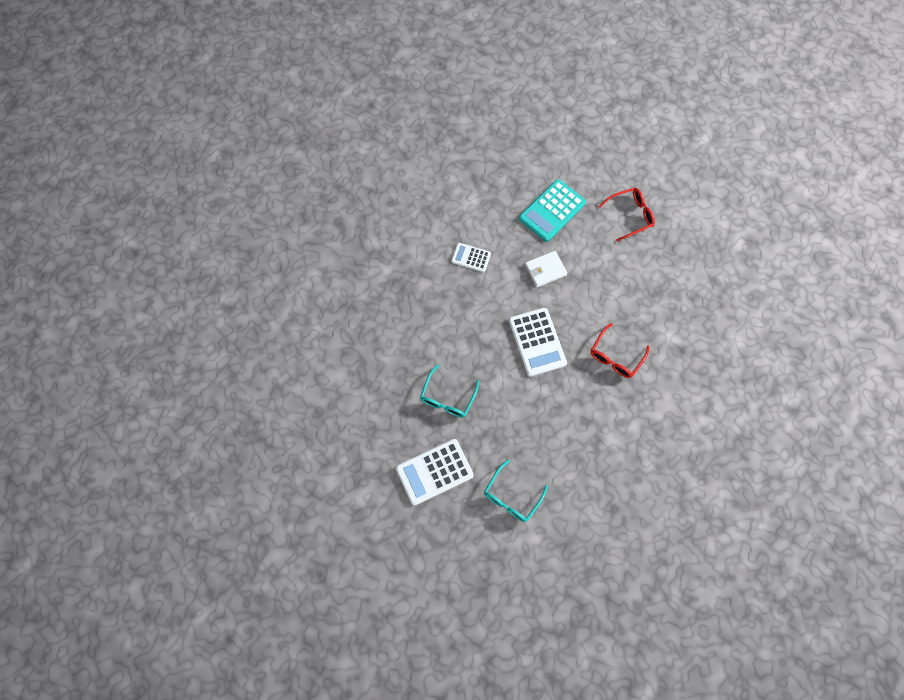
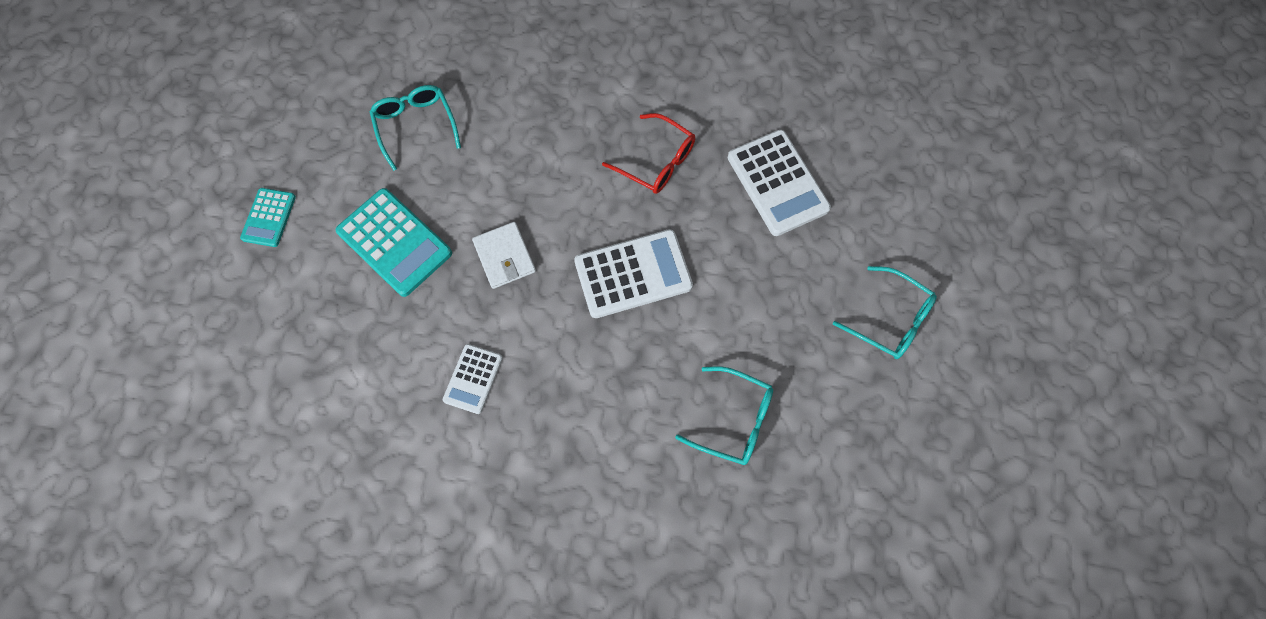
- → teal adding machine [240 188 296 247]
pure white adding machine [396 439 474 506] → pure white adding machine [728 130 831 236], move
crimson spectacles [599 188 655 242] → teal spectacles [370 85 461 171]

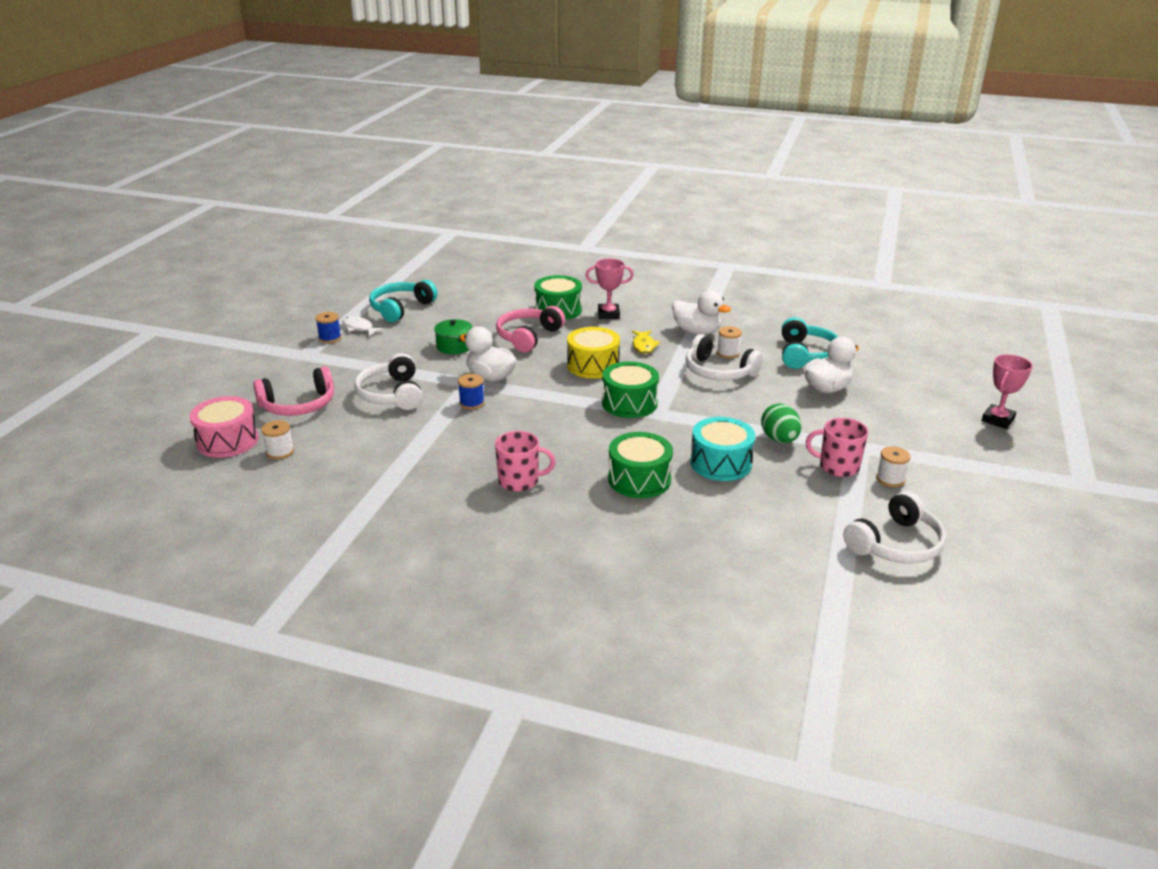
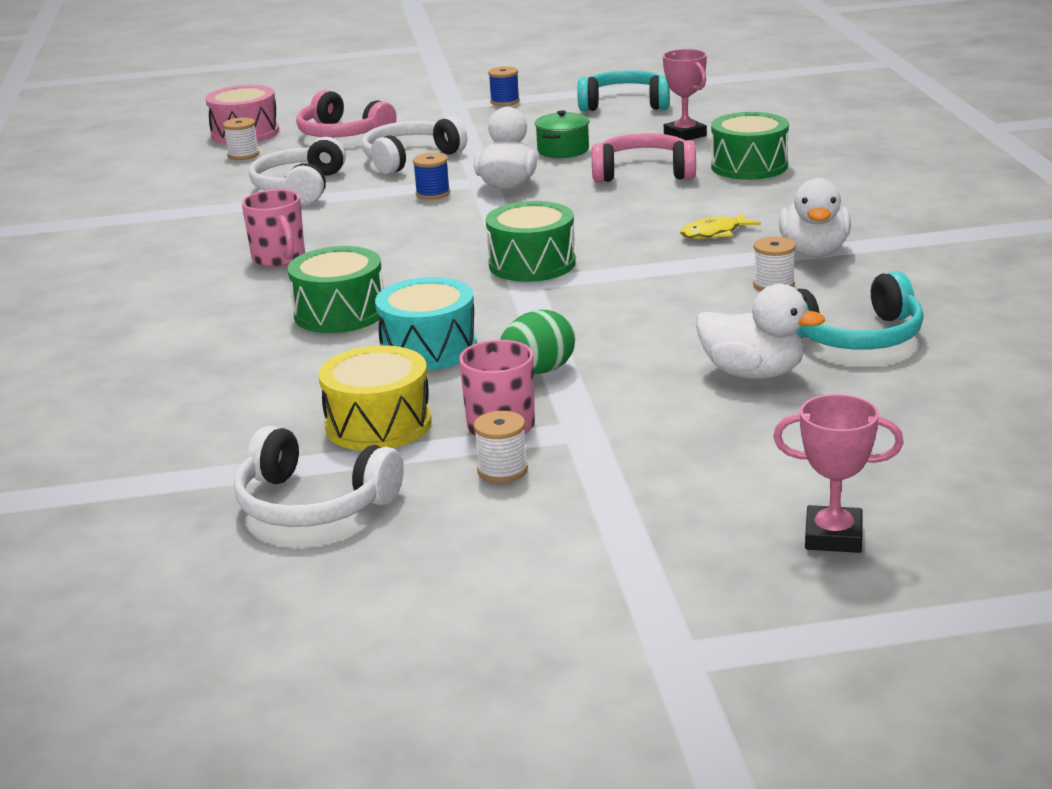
pure white fish figure [342 316 384 336] → -
bright yellow snare drum [567 327 620 379] → bright yellow snare drum [318 345 432 451], move
rosy award cup [585 259 634 319] → rosy award cup [663 49 707 141], move
pure white headset [686 334 763 381] → pure white headset [249 137 346 204], move

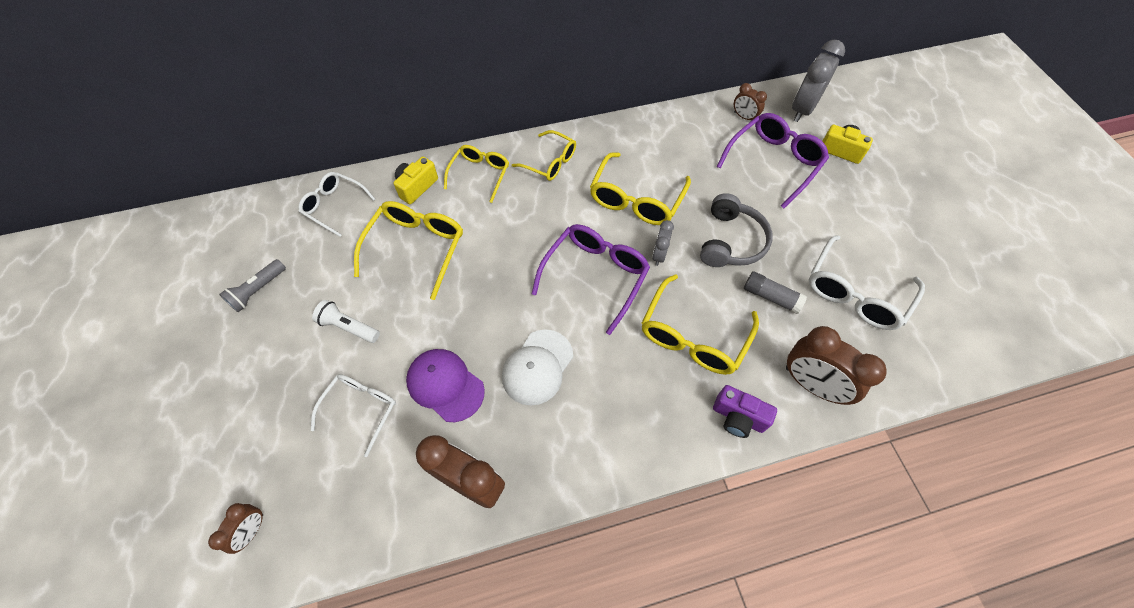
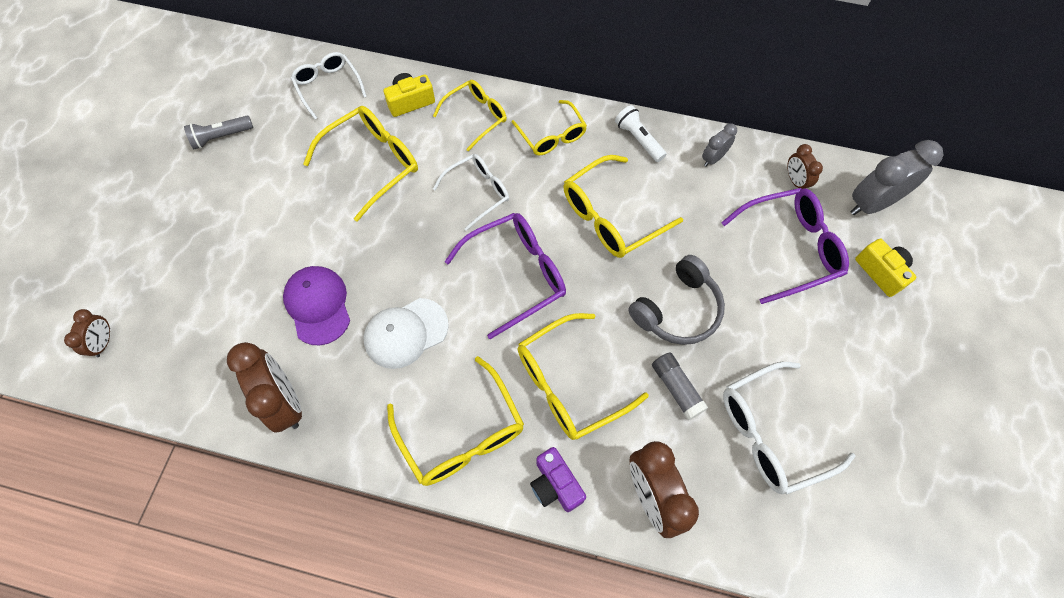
- → bright yellow spectacles [387 356 524 486]
pure white spectacles [311 374 396 457] → pure white spectacles [433 154 509 231], move
pure white pocket torch [312 300 380 343] → pure white pocket torch [615 105 667 162], move
grey alarm clock [652 220 674 266] → grey alarm clock [702 123 737 167], move
dark brown alarm clock [208 503 263 554] → dark brown alarm clock [64 309 110 357], 45 degrees counterclockwise

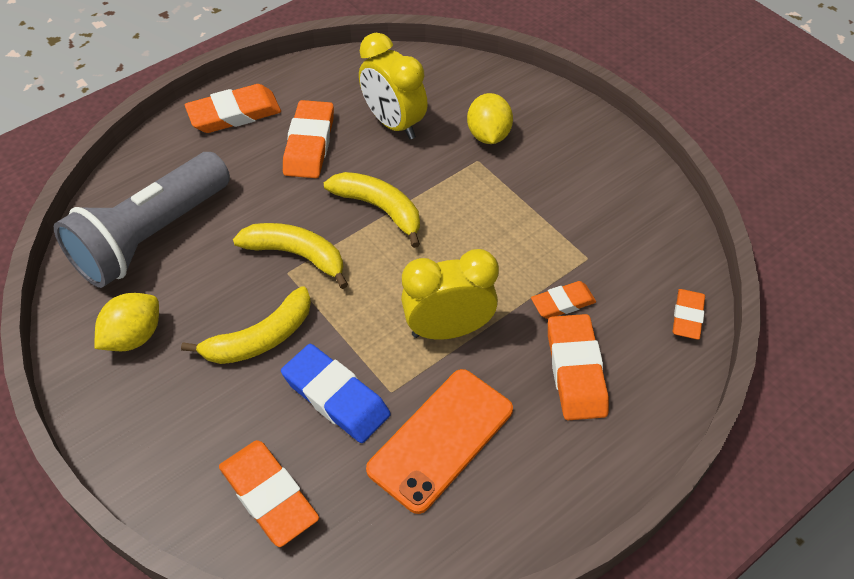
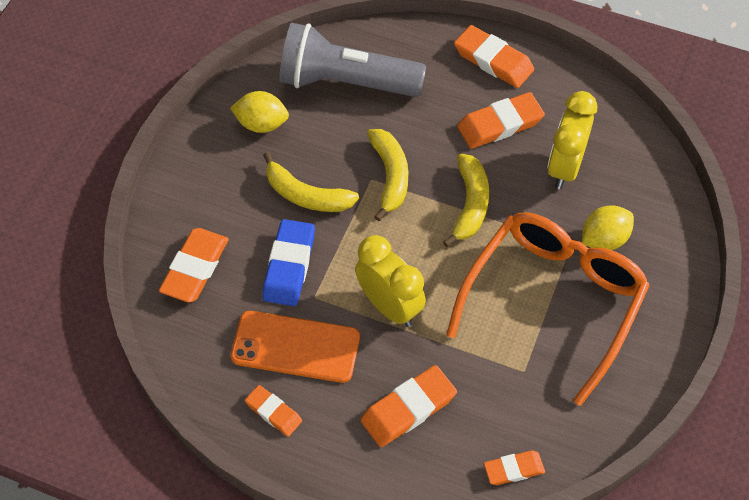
- → bright orange spectacles [446 213 650 406]
bright orange gum eraser [531 281 596 319] → bright orange gum eraser [245 385 302 437], move

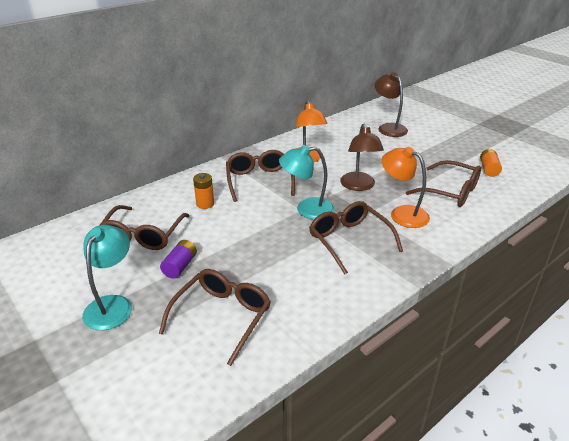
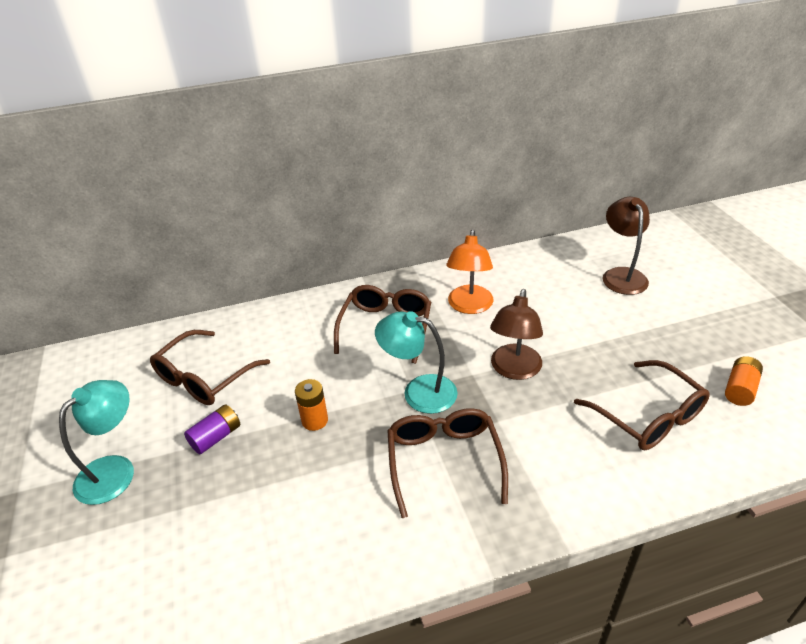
dark brown spectacles [159 269 271 366] → -
bright orange desk lamp [381 147 430 228] → -
bright orange power cell [193 173 214 209] → bright orange power cell [295 379 328 431], move

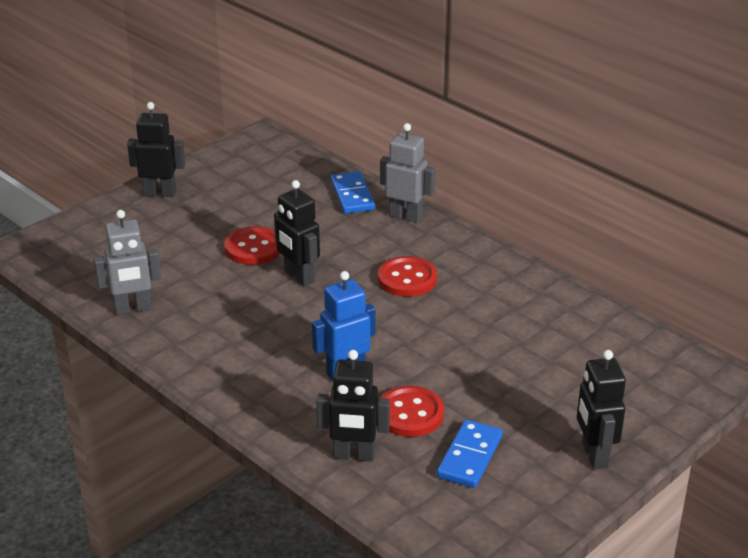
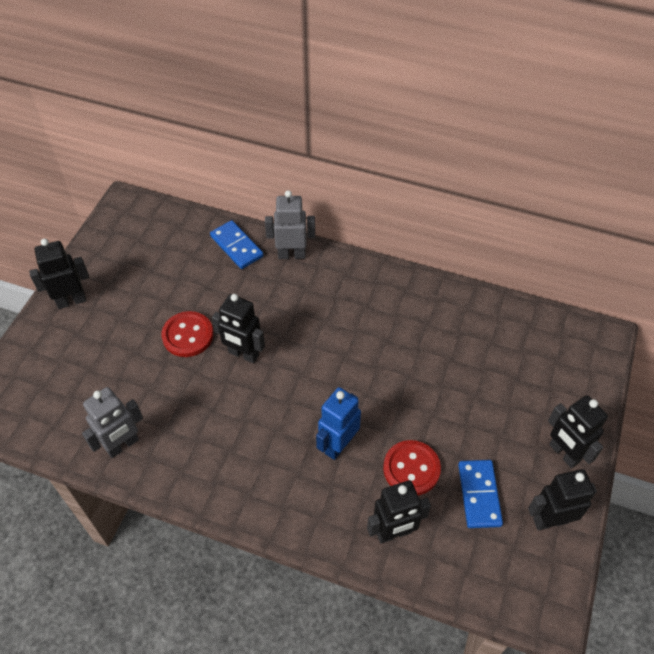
crimson sewing button [378 256 437 297] → -
- → jet-black robot figure [528 469 597 531]

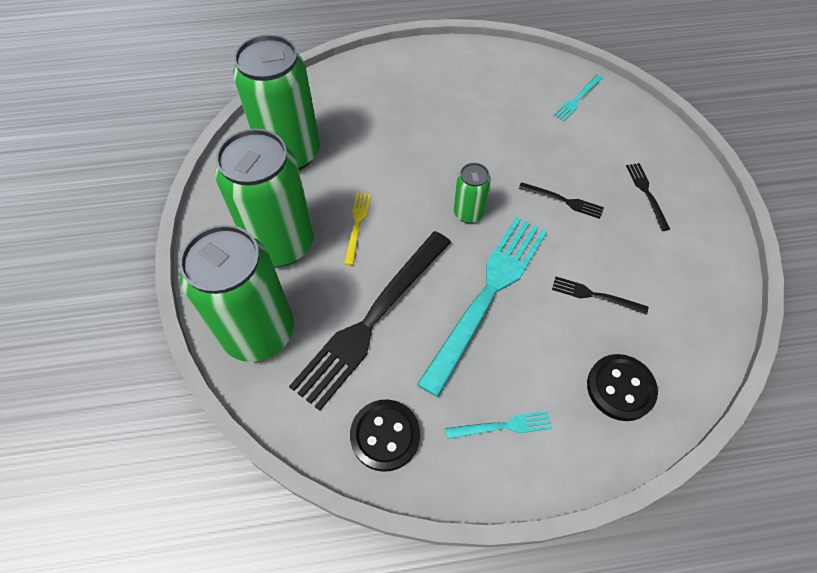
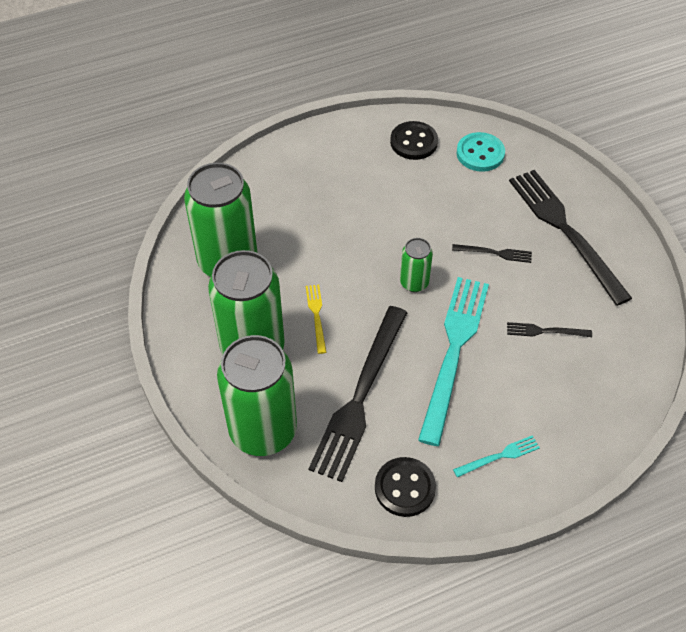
jet-black sewing button [587 354 658 421] → jet-black sewing button [390 121 438 160], move
teal table fork [553 75 603 121] → teal sewing button [457 132 505 172]
jet-black table fork [626 163 670 231] → jet-black table fork [509 170 632 306], x2.33

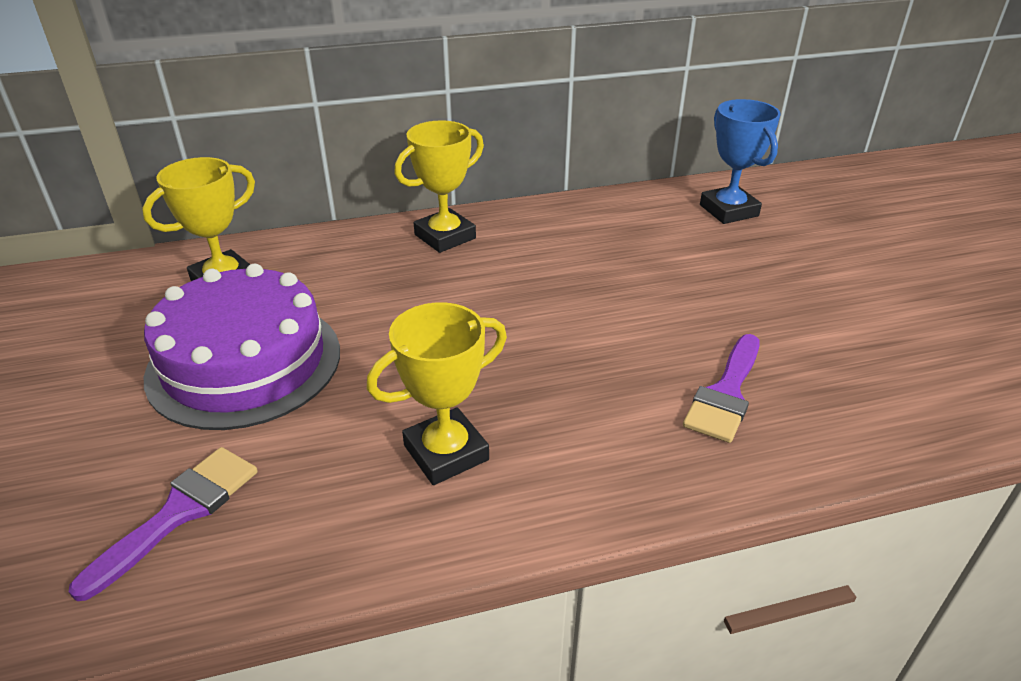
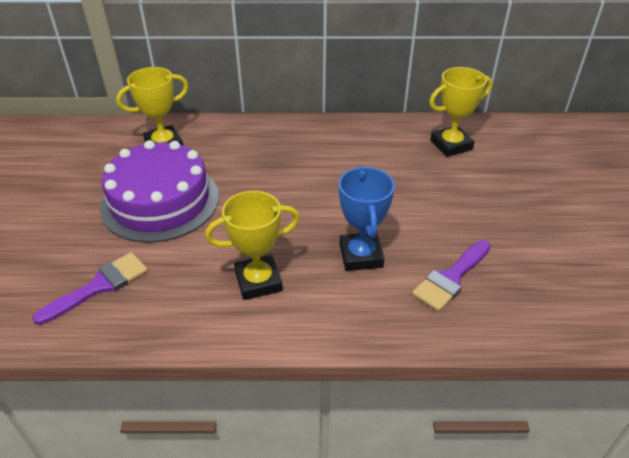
bright yellow award cup [394 120 484 253] → bright yellow award cup [429 67 492 157], move
blue award cup [700 99 781 224] → blue award cup [339 166 395 271], move

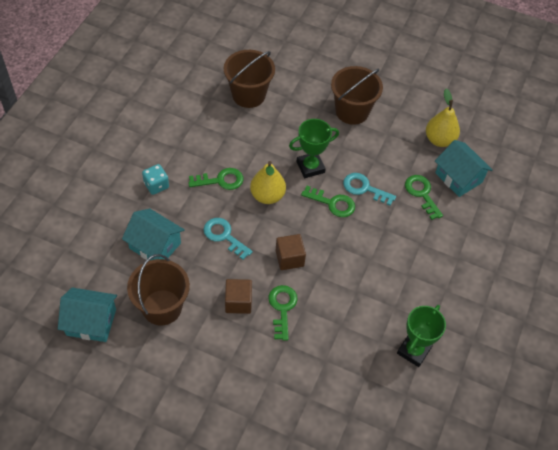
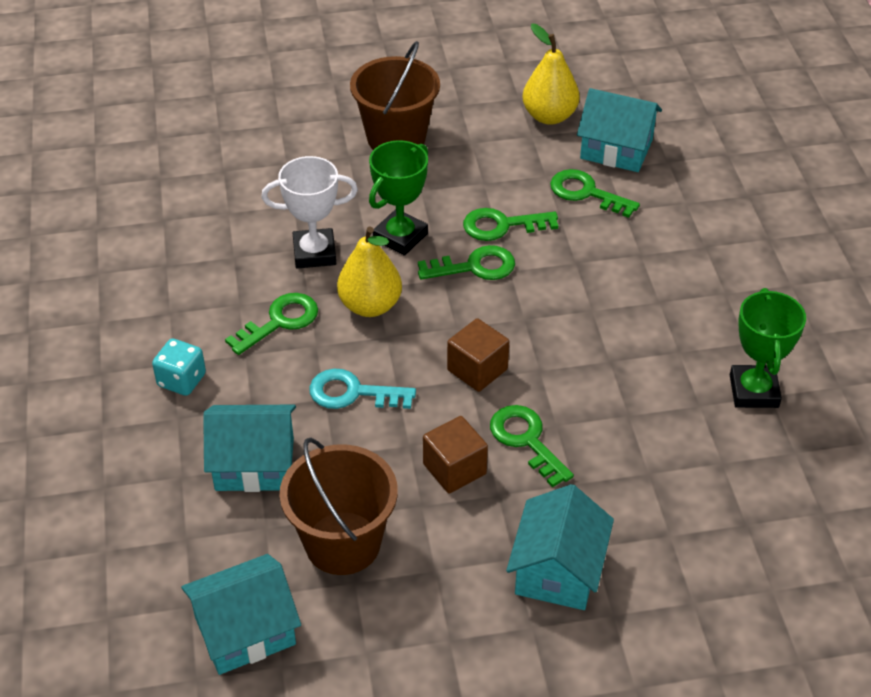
dark brown bucket [224 50 275 108] → -
- → pure white award cup [261 156 358 269]
- → teal toy house [506 484 614 610]
teal latchkey [343 173 396 206] → green latchkey [463 208 558 241]

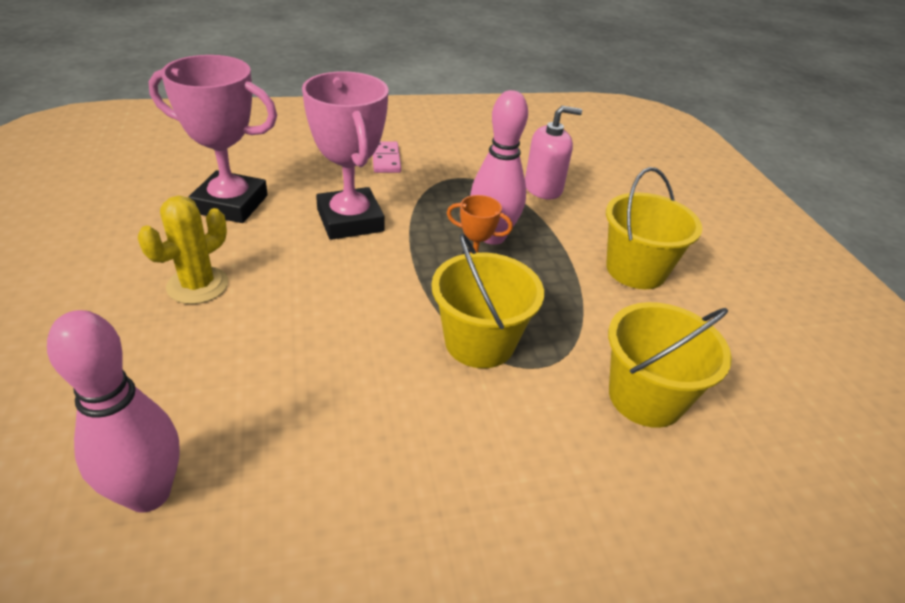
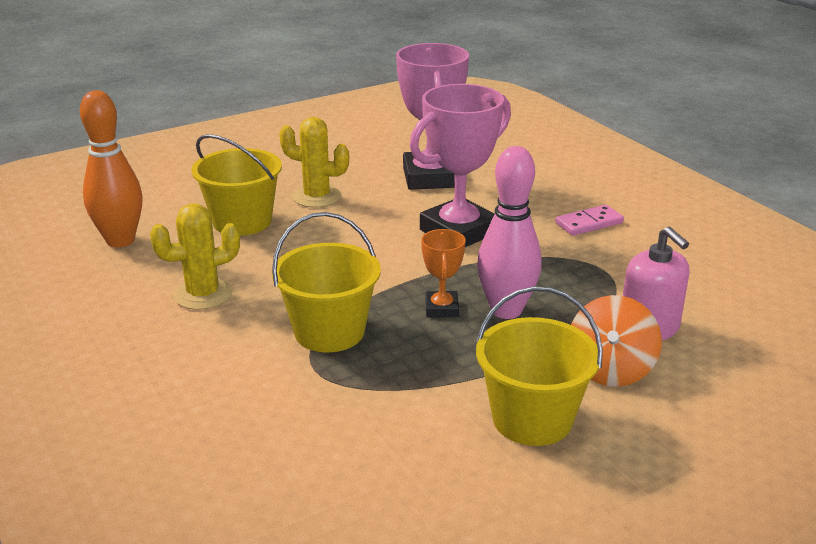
- → bright yellow cactus [150 203 240 310]
- → bright orange toy top [571 295 662 387]
bright yellow bucket [608 302 732 428] → bright yellow bucket [191 134 282 236], move
rosy skittle [47 310 180 513] → bright orange skittle [80 90 143 247]

